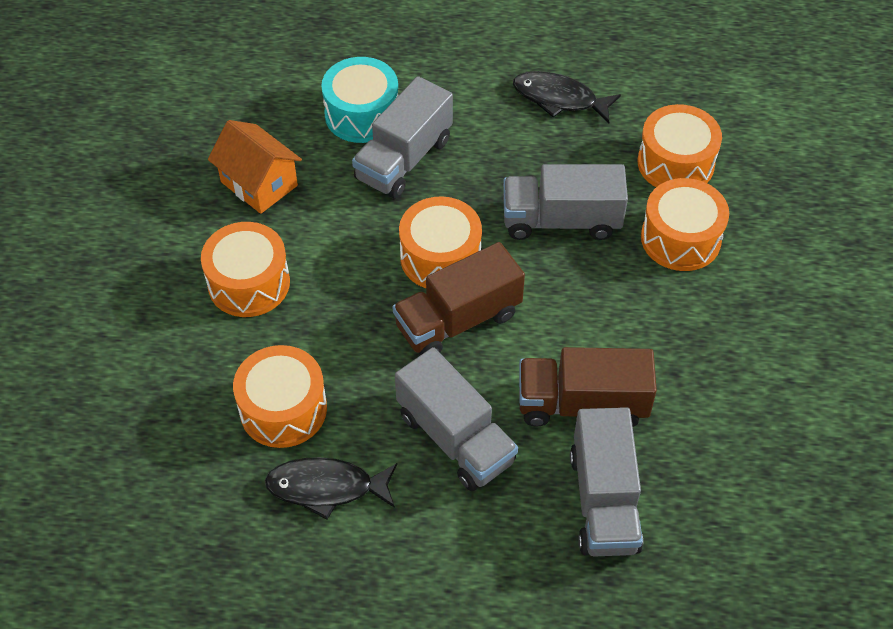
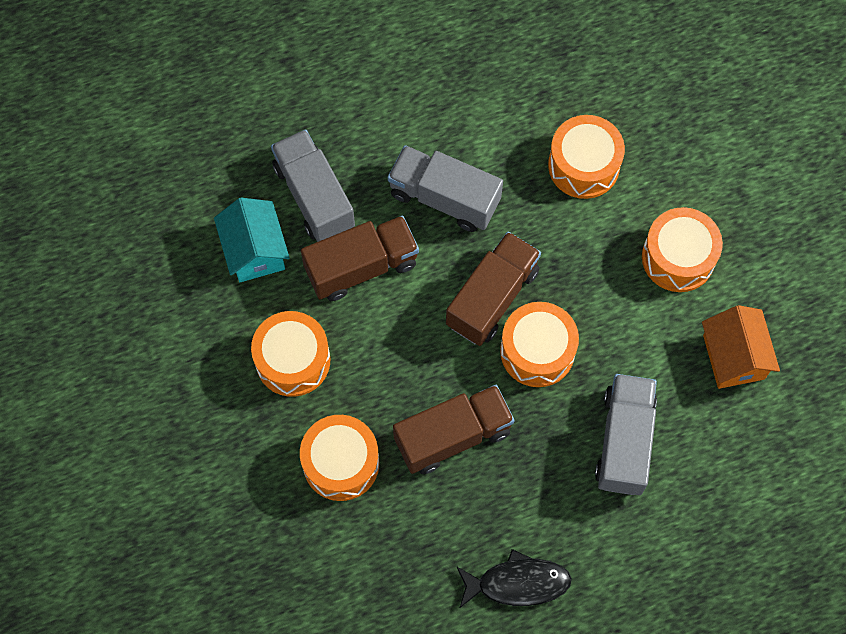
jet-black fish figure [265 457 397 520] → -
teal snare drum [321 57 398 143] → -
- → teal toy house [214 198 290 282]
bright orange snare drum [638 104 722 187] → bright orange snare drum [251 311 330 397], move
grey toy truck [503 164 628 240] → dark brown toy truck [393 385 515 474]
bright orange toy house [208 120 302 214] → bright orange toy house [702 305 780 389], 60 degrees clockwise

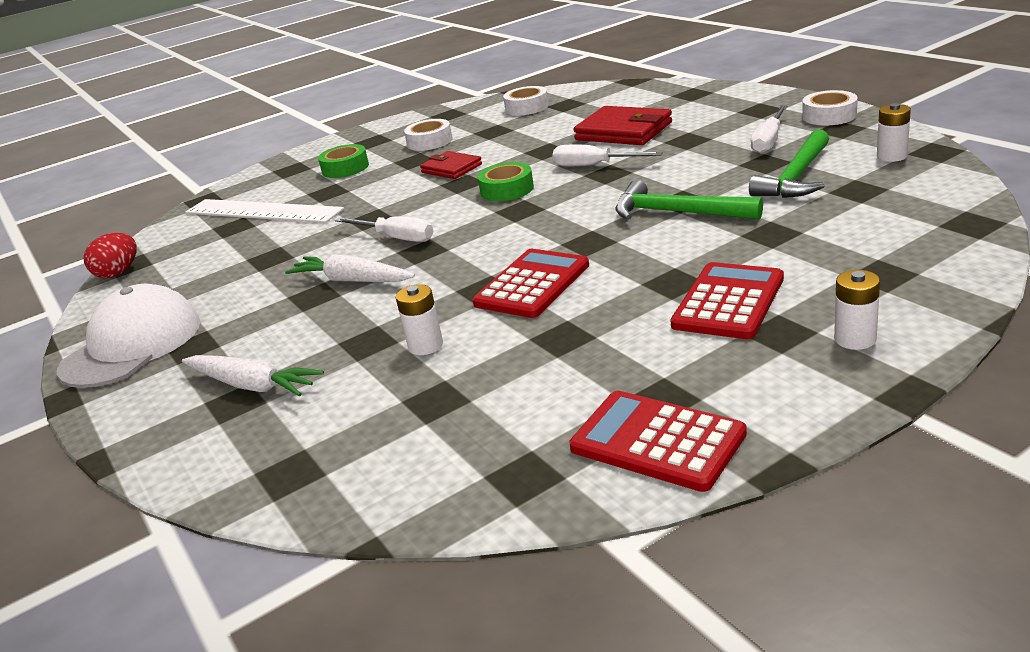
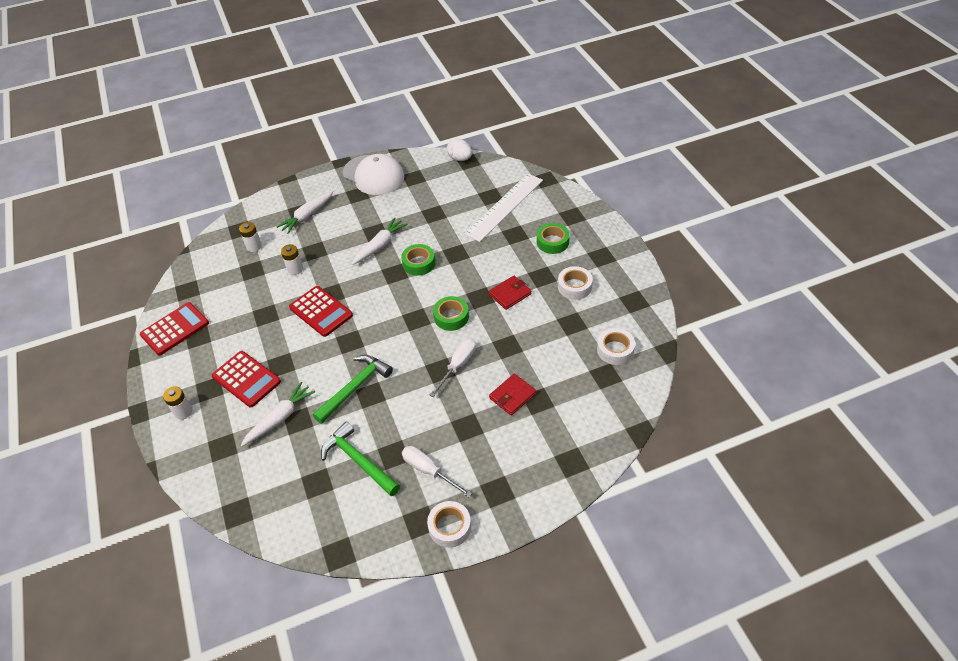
- → pure white toy carrot [241 382 315 447]
pure white power cell [877 103 911 162] → pure white power cell [239 222 262 252], move
pure white screwdriver [335 216 434 242] → green tape [401 244 435 276]
crimson egg shape [84 233 137 278] → pure white egg shape [447 139 472 161]
crimson billfold [573 106 672 145] → crimson billfold [489 374 536 415], x0.61

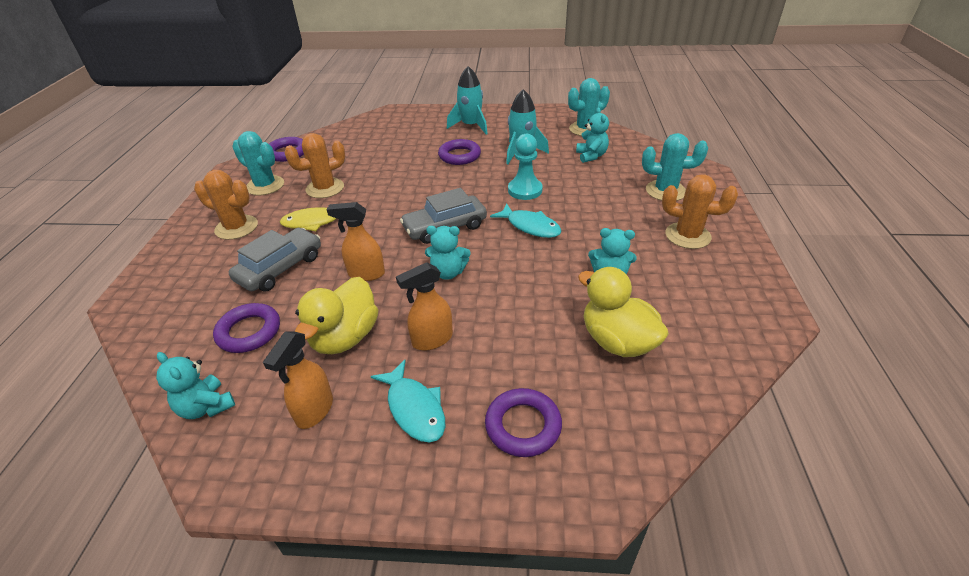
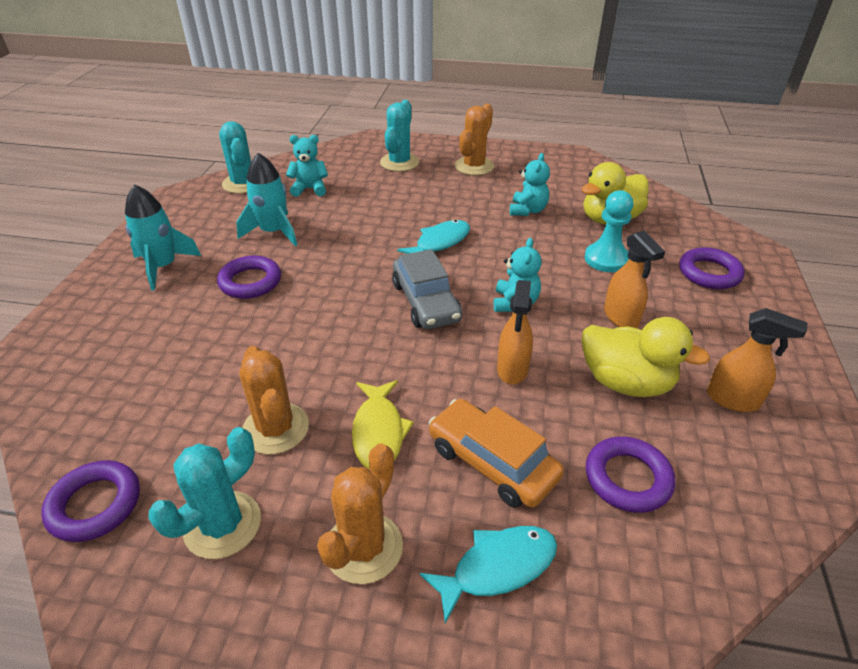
teal teddy [156 352 235 419] → -
teal fish figure [371 360 445 443] → teal fish figure [419 526 557 623], move
teal chess pawn [508 134 543 200] → teal chess pawn [585 190 634 272], move
grey automobile [229 228 321 291] → bright orange automobile [429 399 564 508]

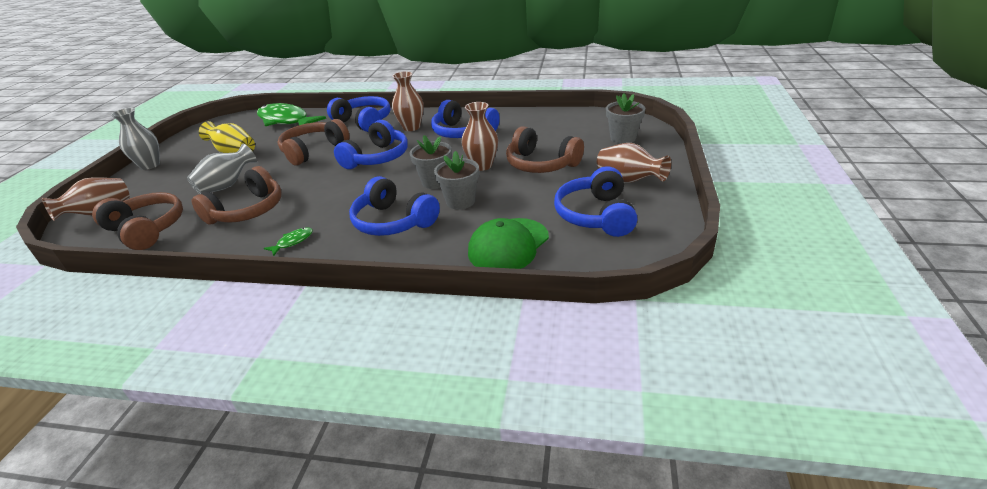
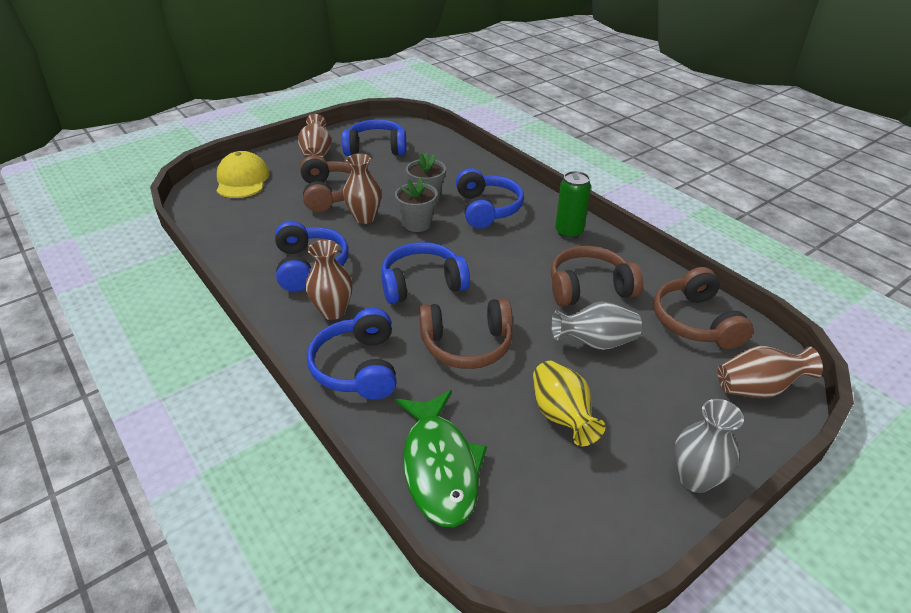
green cap [468 218 549 269] → -
green fish figure [264 227 313 256] → green can [555 171 591 239]
grey plant pot [606 94 645 144] → bright yellow cap [217 151 270 198]
blue headset [554 166 637 237] → blue headset [342 119 407 156], 135 degrees counterclockwise

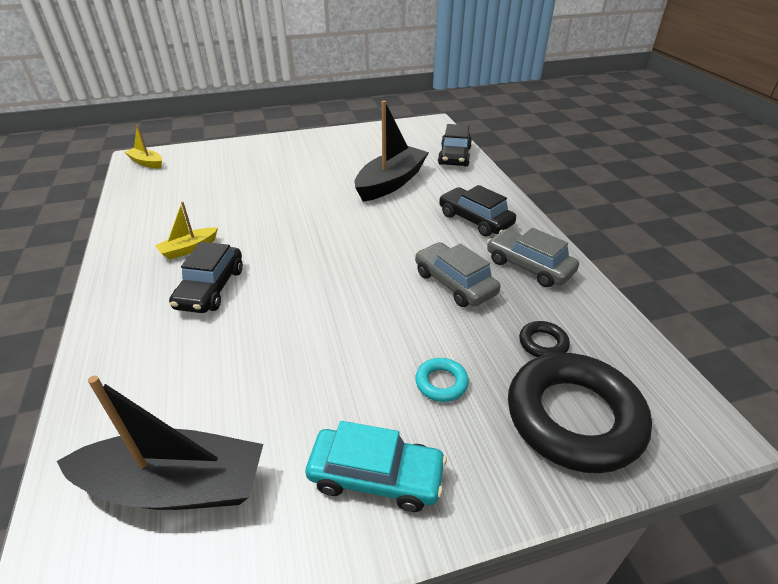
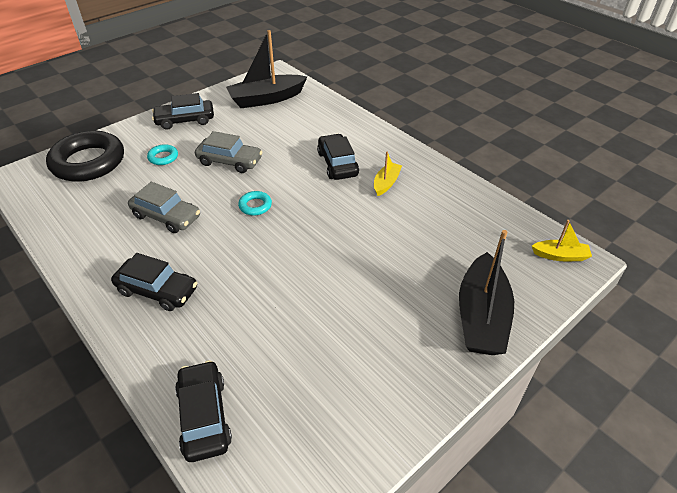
jet-black hoop [519 321 570 357] → -
- → teal hoop [238 191 272 216]
jet-black sailboat [355 100 429 202] → jet-black sailboat [459 230 514 355], move
grey automobile [487 228 579 287] → grey automobile [195 131 262 173], move
teal automobile [306 421 447 512] → jet-black automobile [152 93 214 130]

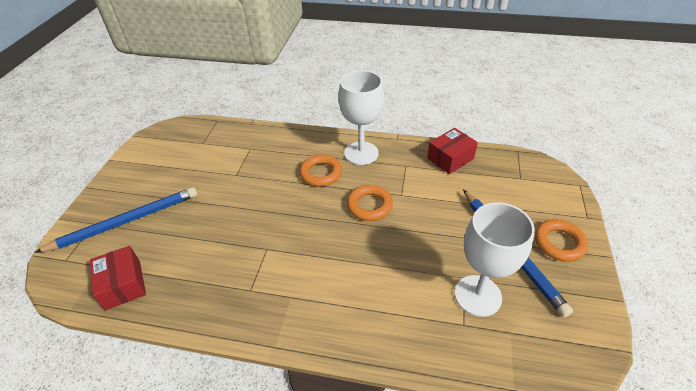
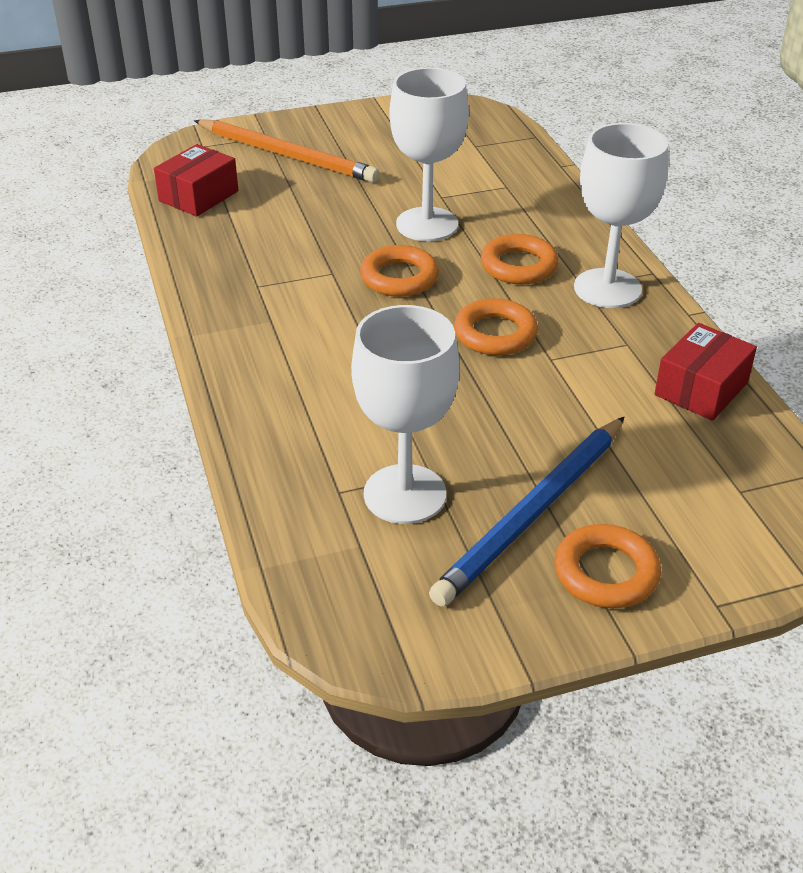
- → bright orange hoop [360 245 439 297]
- → pure white goblet [389 67 469 241]
blue pencil [34 187 197 253] → bright orange pencil [194 119 380 183]
crimson package [427 128 478 174] → crimson package [655 323 757 421], 75 degrees counterclockwise

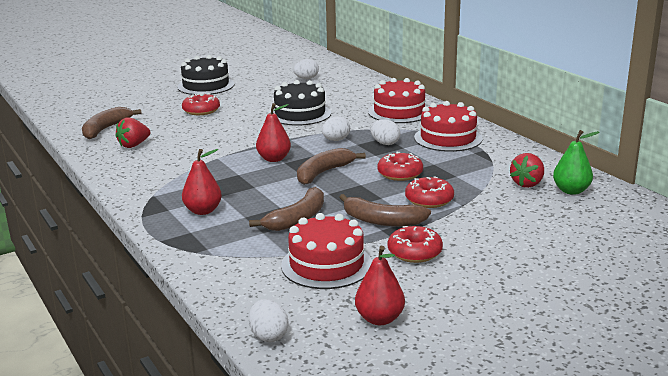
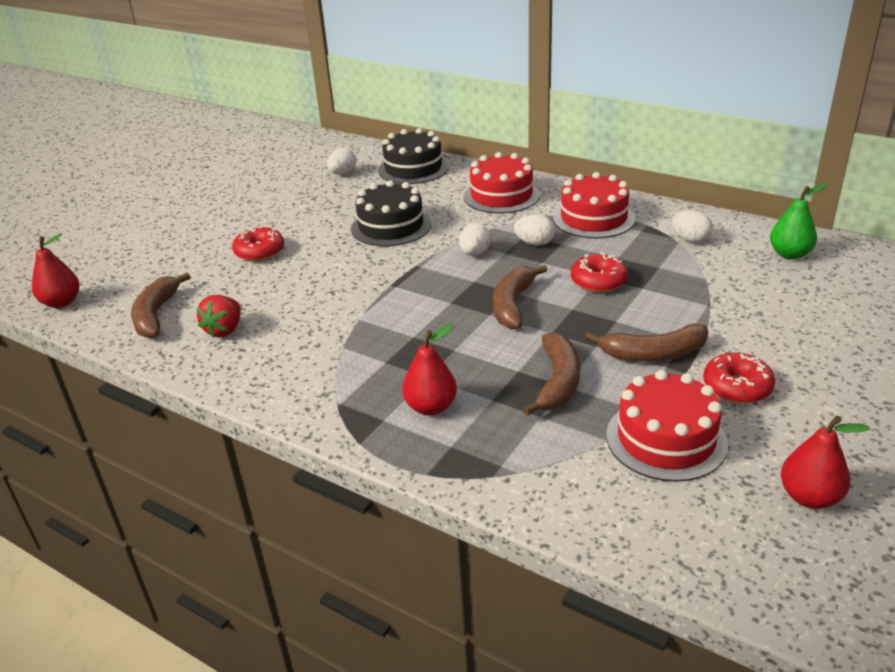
crimson donut [405 176 454 208] → -
crimson berry [510 153 544 188] → -
jet-black layer cake [177 55 234 95] → jet-black layer cake [378 128 449 184], move
pure white egg shape [249 299 288 342] → pure white egg shape [672 210 713 243], move
crimson pear [256 103 291 162] → crimson pear [32 233 79 308], move

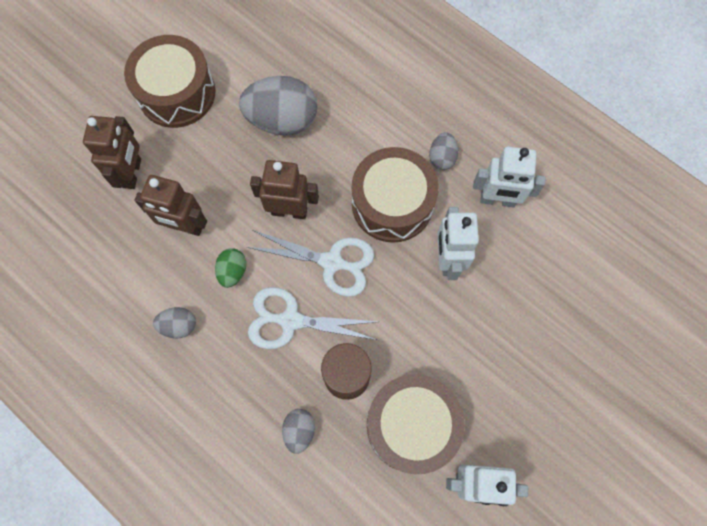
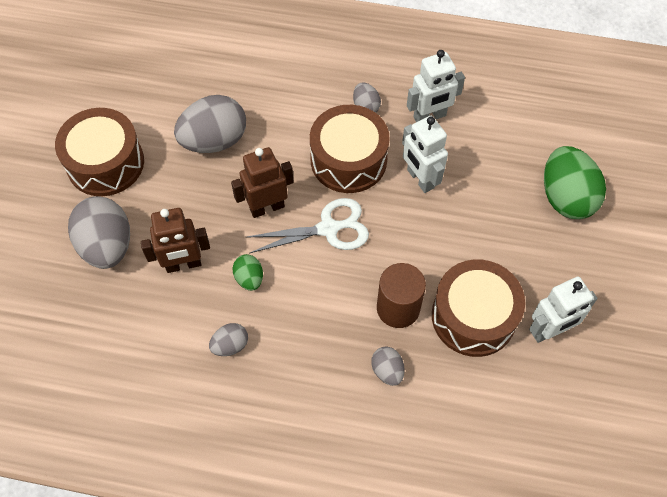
pure white scissors [248 287 379 349] → -
- → green egg shape [544 146 606 219]
dark brown robot figure [83 116 141 189] → grey egg shape [68 196 130 269]

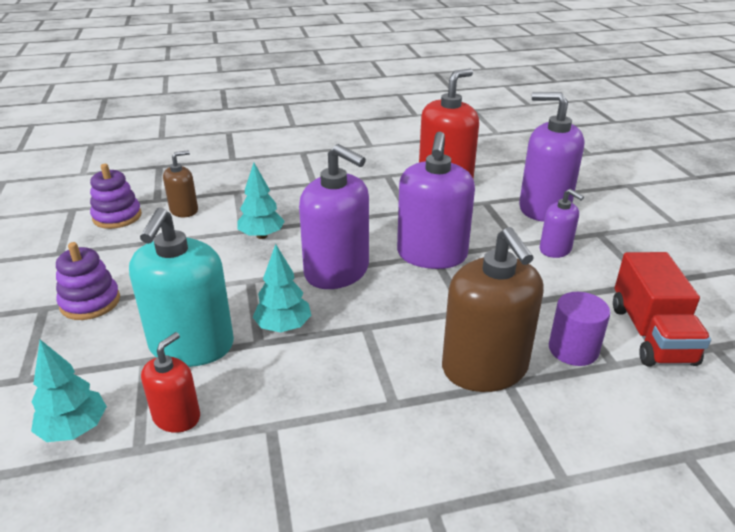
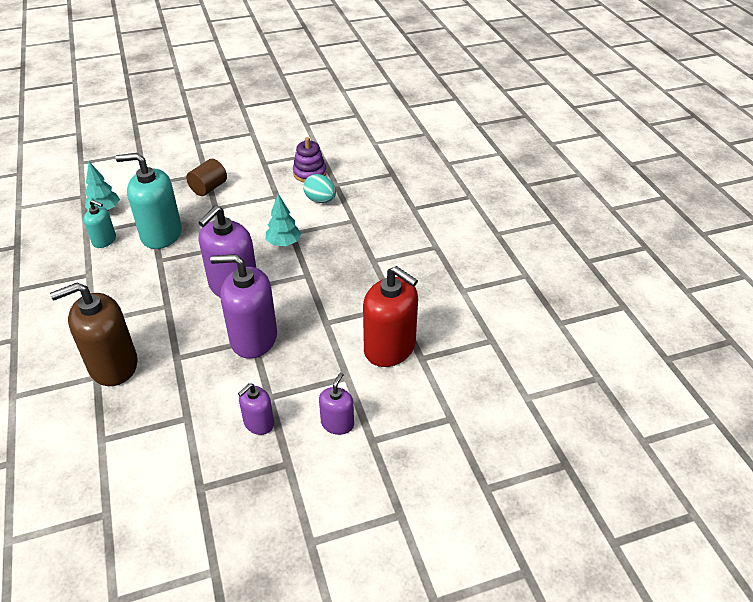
teal toy tree [253 244 312 332] → -
violet solid cylinder [549 292 610 366] → -
crimson toy truck [613 252 711 366] → -
violet stacking rings [56 242 120 320] → dark brown solid cylinder [186 159 227 196]
dark brown soap dispenser [163 150 198 217] → teal egg shape [303 174 336 203]
crimson soap dispenser [141 332 200 433] → teal soap dispenser [84 200 116 248]
violet soap dispenser [519 92 584 222] → violet soap dispenser [319 372 354 435], x0.53

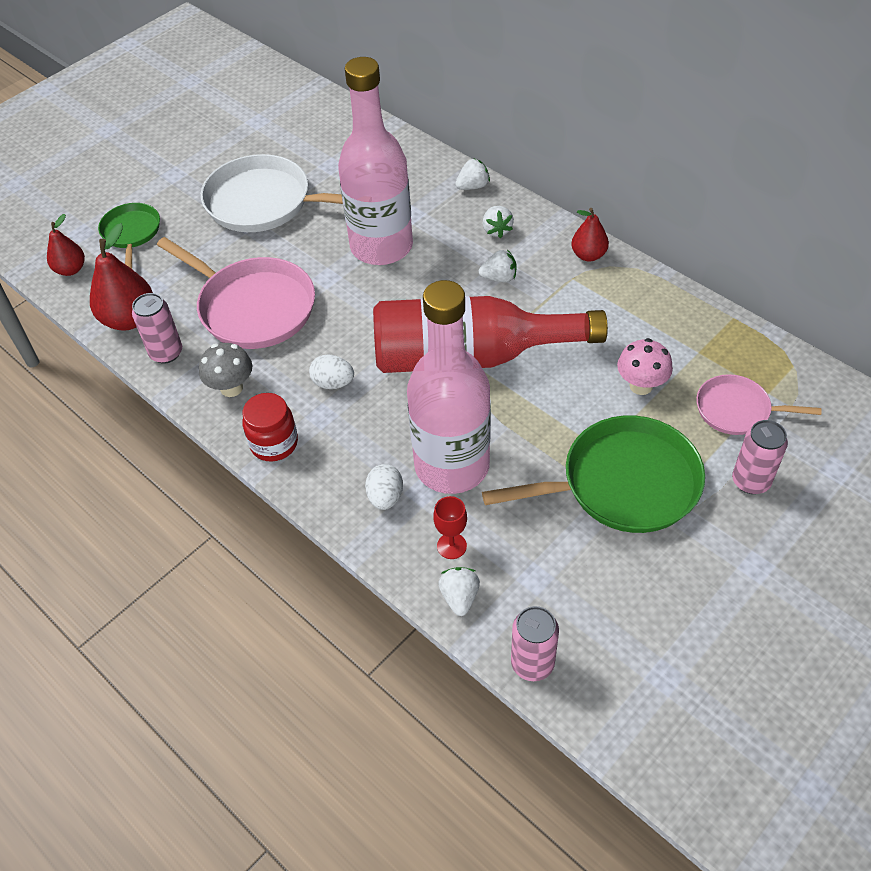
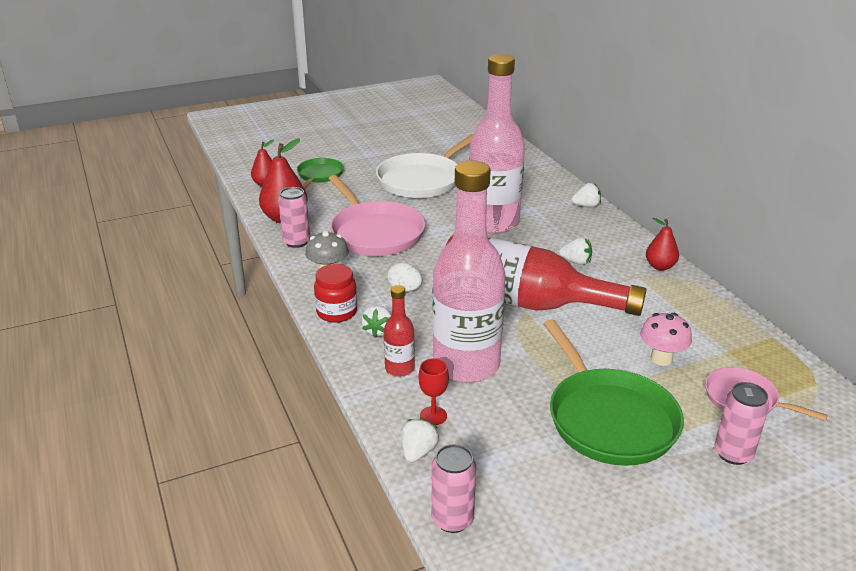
pure white berry [483 206 514 238] → pure white berry [362 305 391 338], move
pure white egg shape [365 464 403 510] → crimson bottle [384 285 415 377]
pure white frying pan [201 154 343 232] → pure white frying pan [376 134 473 198], 90 degrees counterclockwise
green frying pan [482 415 705 533] → green frying pan [544 319 684 466], 60 degrees clockwise

